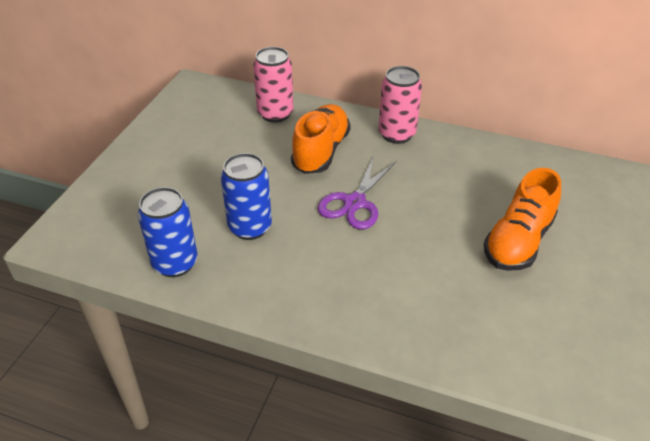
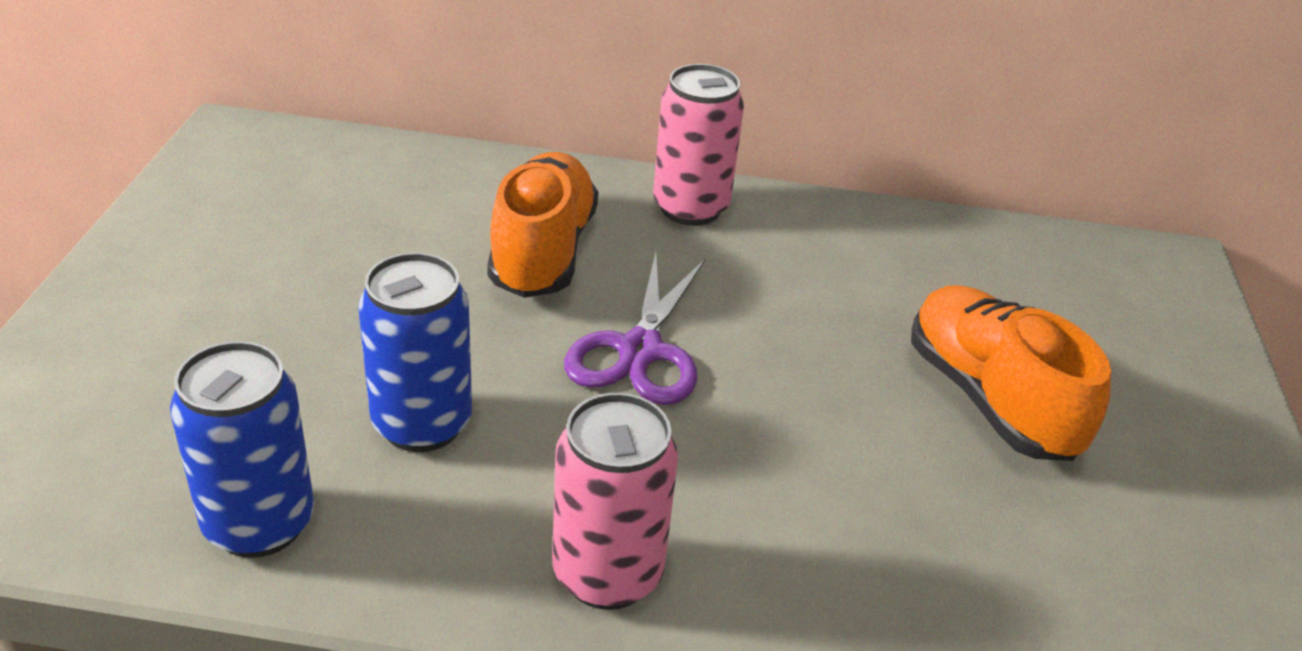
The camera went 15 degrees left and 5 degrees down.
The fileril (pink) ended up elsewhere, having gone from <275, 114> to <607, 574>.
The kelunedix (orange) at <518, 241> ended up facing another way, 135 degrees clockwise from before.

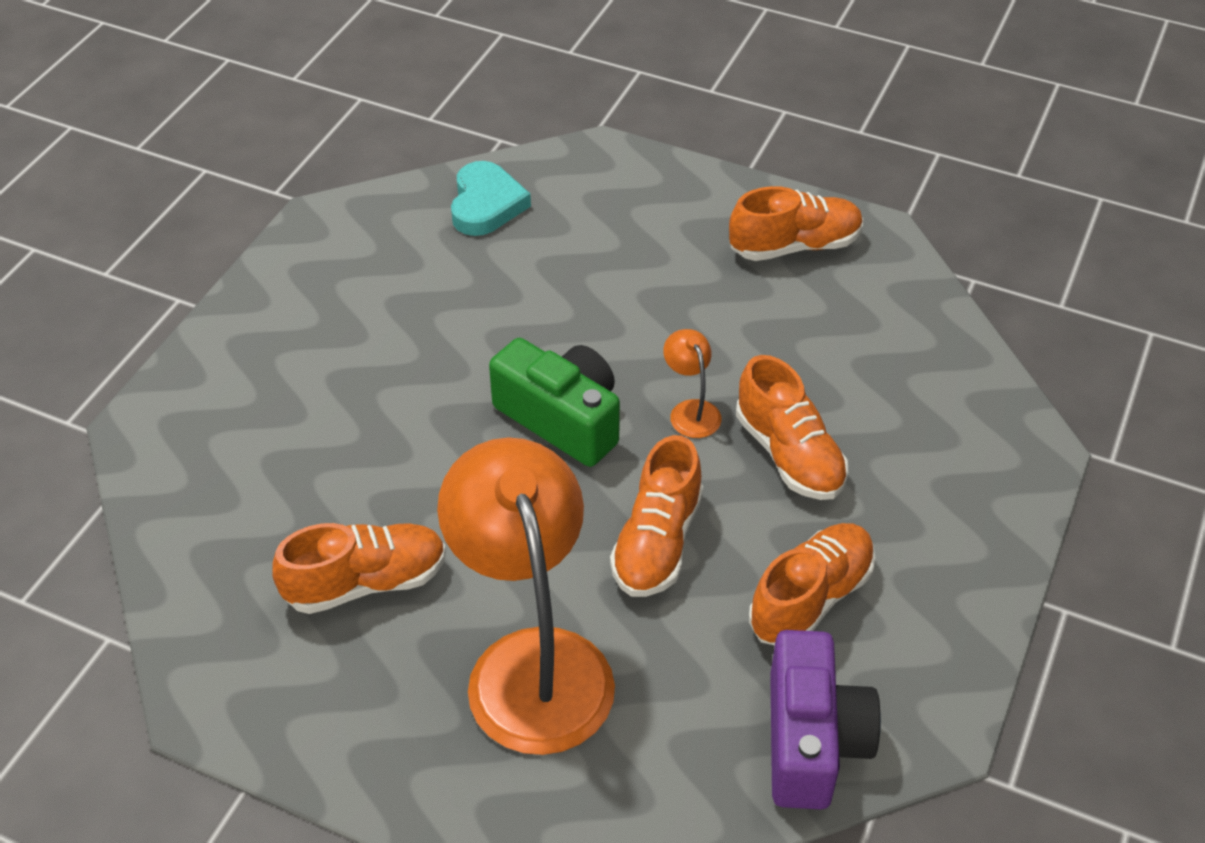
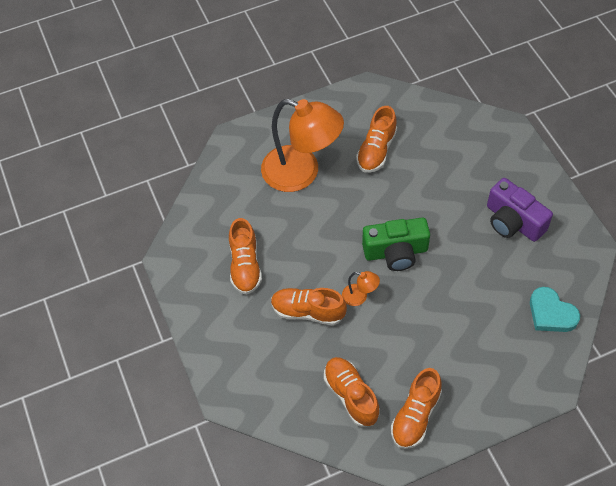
The camera went 135 degrees right and 10 degrees up.
The kelunedix (orange) ended up elsewhere, having gone from <657, 542> to <351, 395>.
The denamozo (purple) ended up elsewhere, having gone from <812, 740> to <513, 221>.

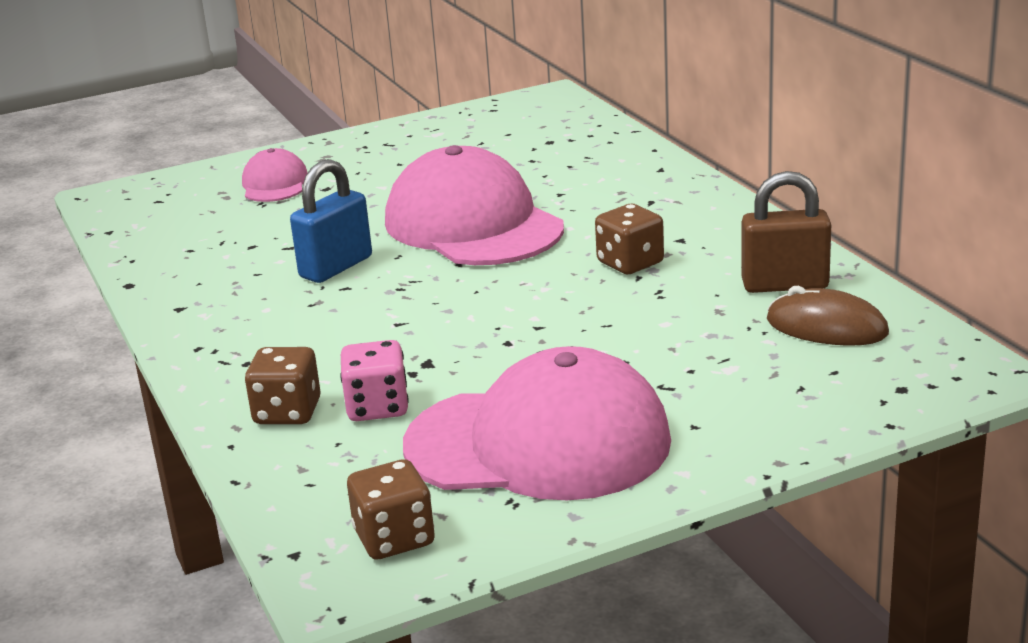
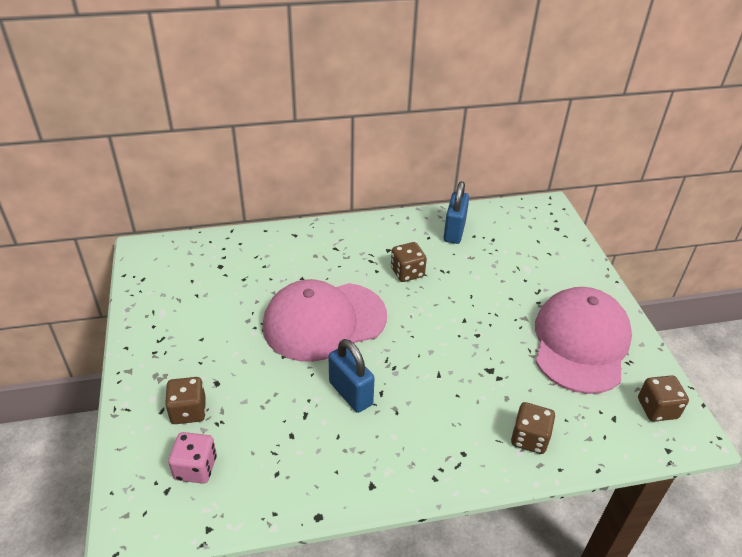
The camera went 80 degrees left and 15 degrees up.
Where the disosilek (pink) stood at <275, 184>, the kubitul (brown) came to stand at <188, 411>.
The kubitul (pink) ended up elsewhere, having gone from <377, 407> to <195, 468>.
What was the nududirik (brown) at <785, 285> turned into the nududirik (blue) at <454, 231>.
The second view lost the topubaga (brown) at <826, 327>.

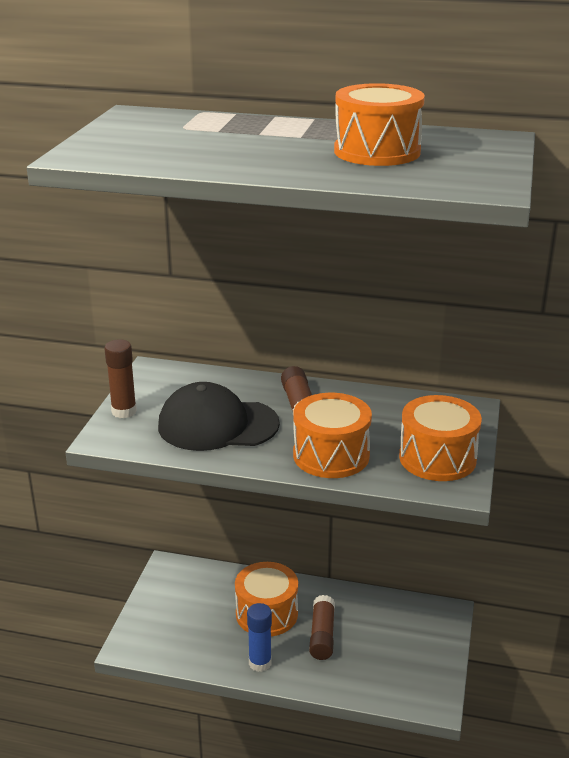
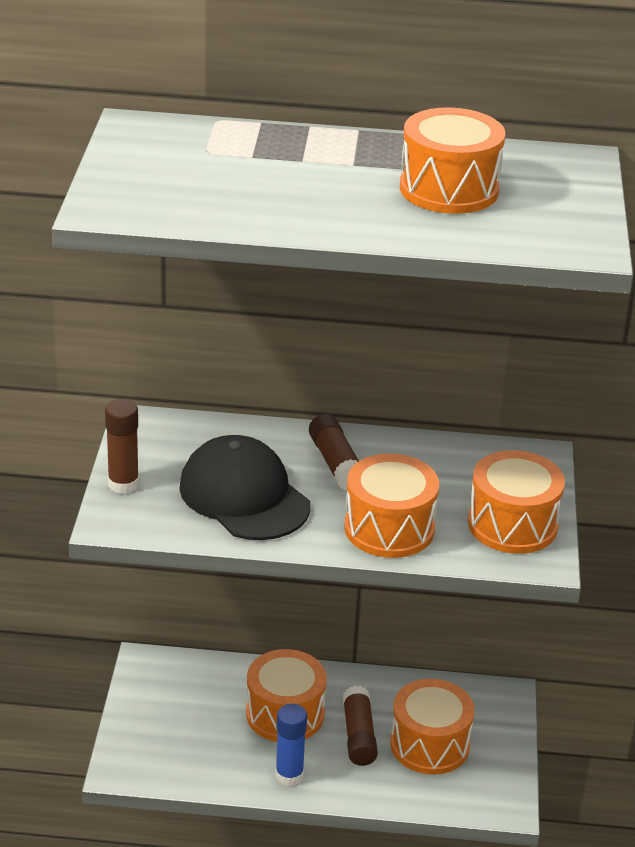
The camera went 10 degrees left and 5 degrees up.
The disosilek (black) at <217, 425> ended up facing another way, 60 degrees clockwise from before.
The second view gained the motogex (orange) at <429, 745>.

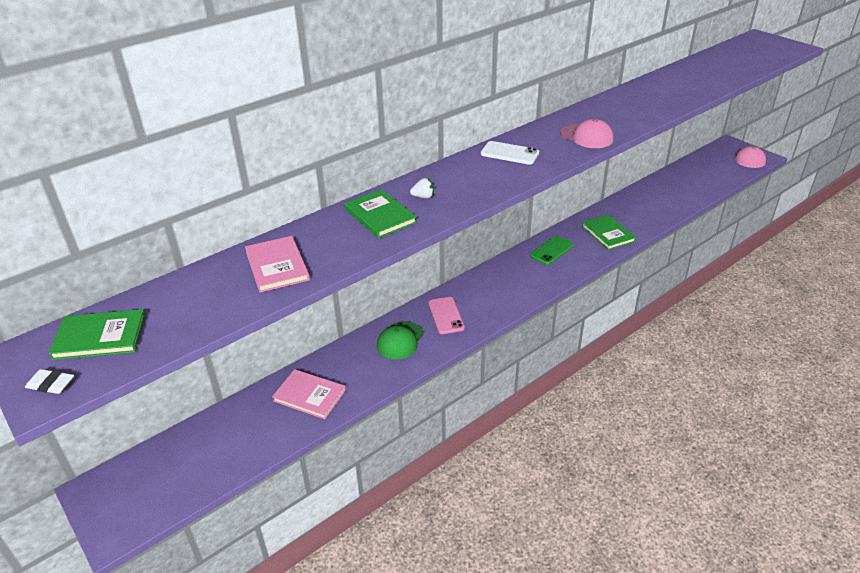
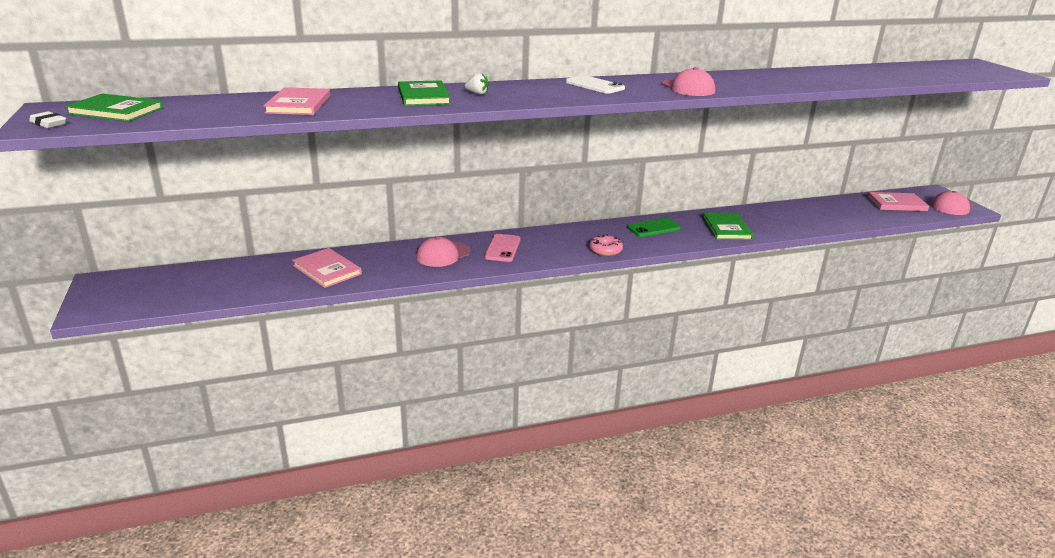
The camera went 20 degrees right and 10 degrees down.
What was the disosilek (green) at <400, 340> turned into the disosilek (pink) at <443, 254>.
The second view gained the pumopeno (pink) at <605, 250>.
The second view gained the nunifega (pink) at <896, 204>.

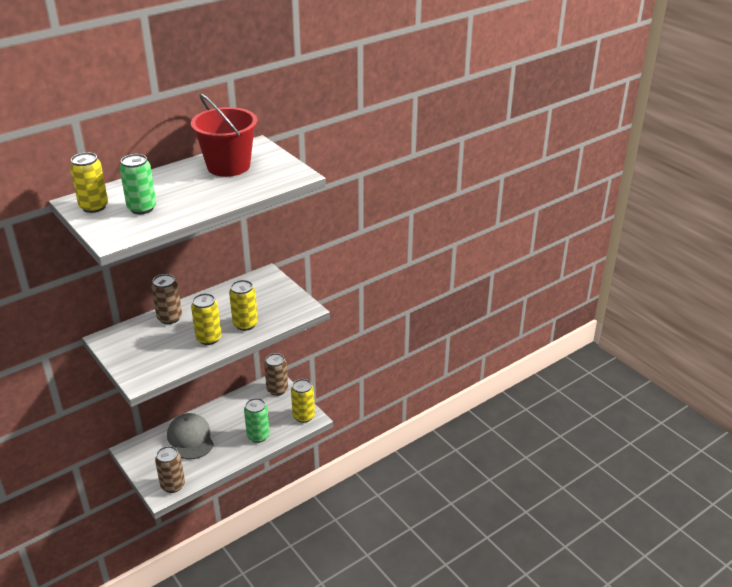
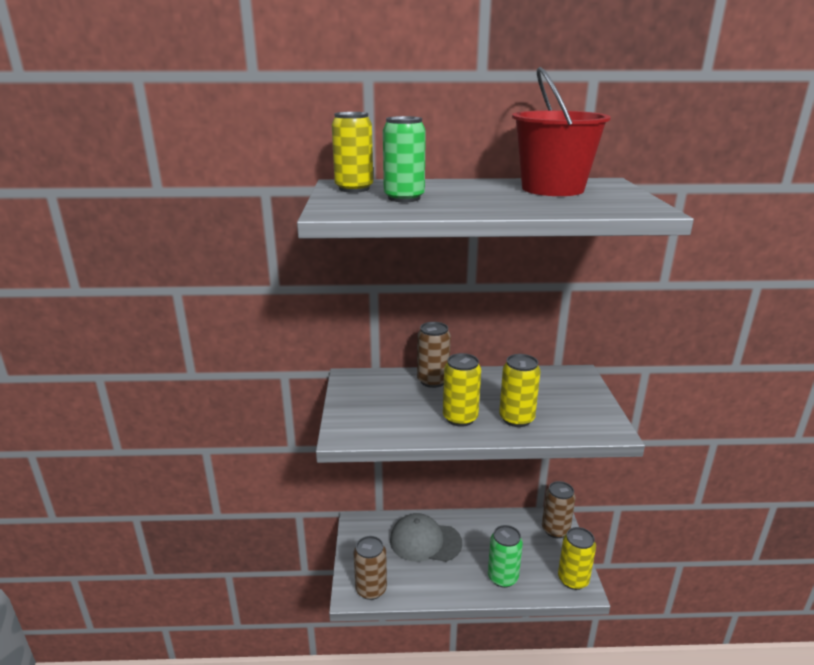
The camera went 35 degrees right and 10 degrees down.
The disosilek (grey) at <190, 438> ended up facing another way, 90 degrees counterclockwise from before.

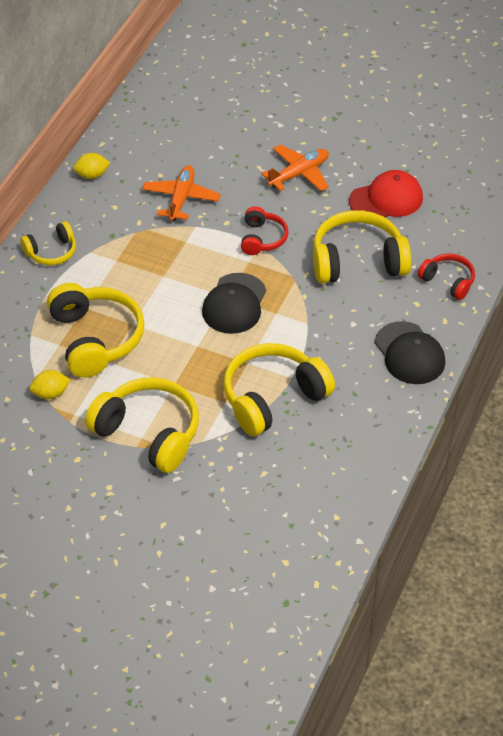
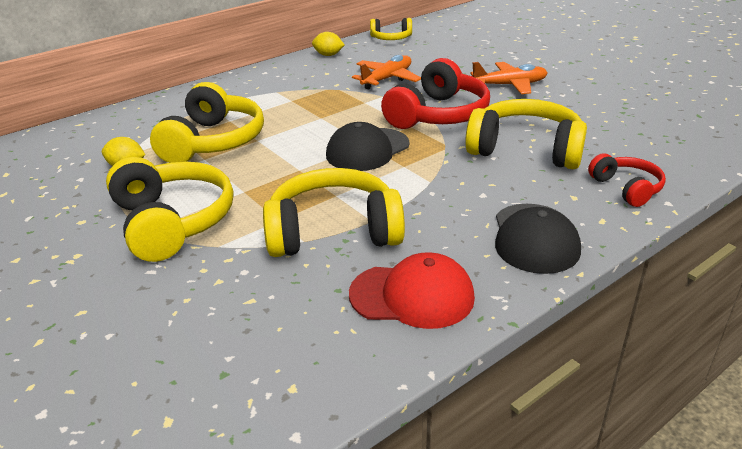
The camera went 30 degrees right and 15 degrees down.
The disosilek (red) ended up elsewhere, having gone from <386, 199> to <412, 296>.
The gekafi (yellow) ended up elsewhere, having gone from <51, 252> to <391, 38>.
The size of the gekafi (red) at <262, 238> changed by a factor of 1.82.

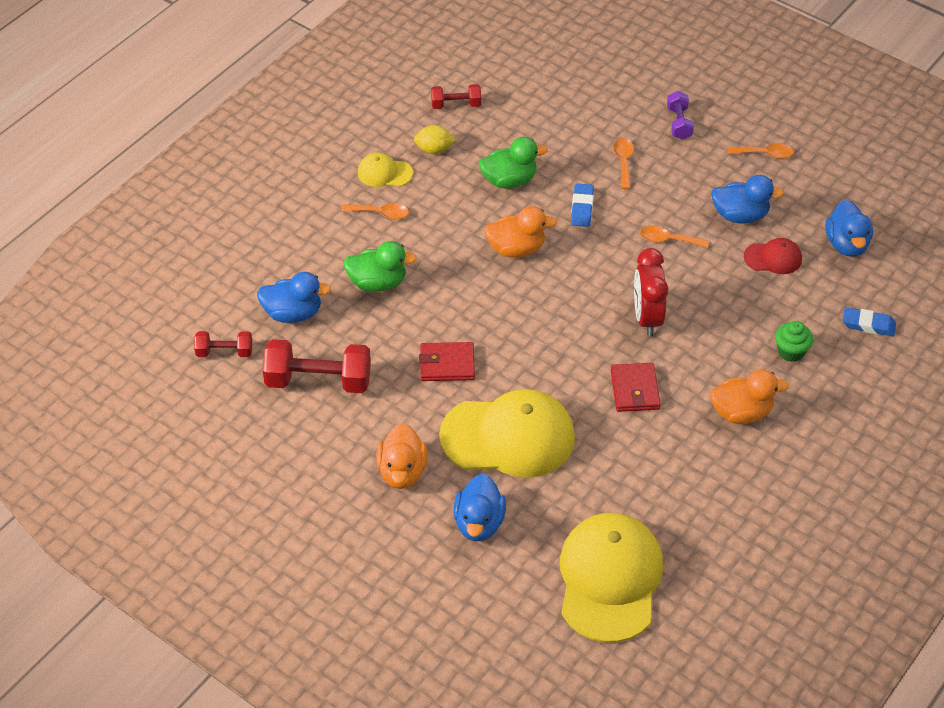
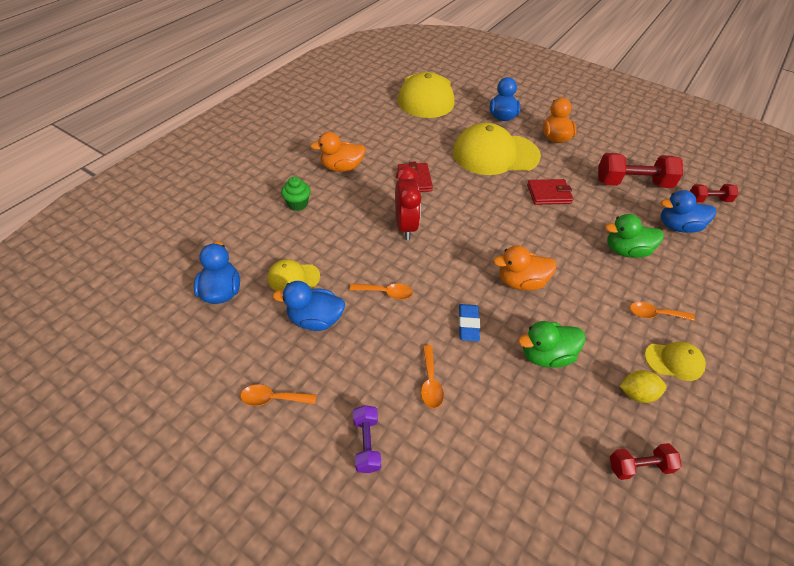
The camera went 175 degrees right and 0 degrees up.
What was the disosilek (red) at <773, 258> turned into the disosilek (yellow) at <293, 277>.
The second view lost the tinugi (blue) at <868, 325>.

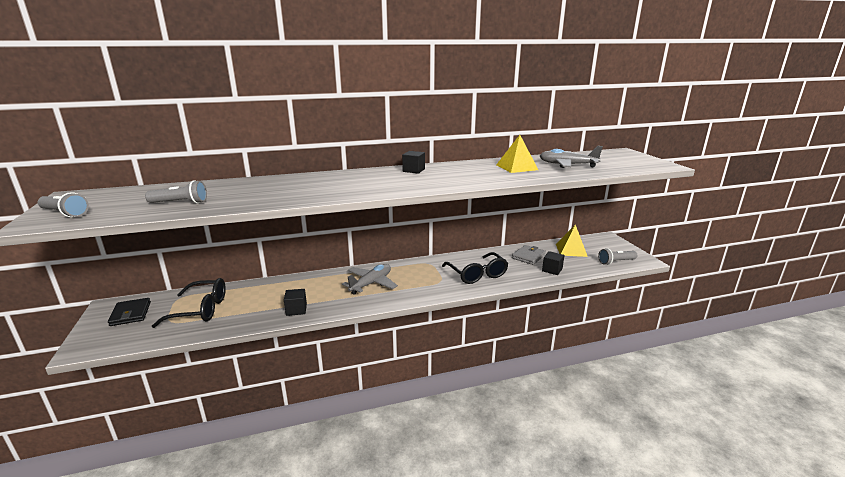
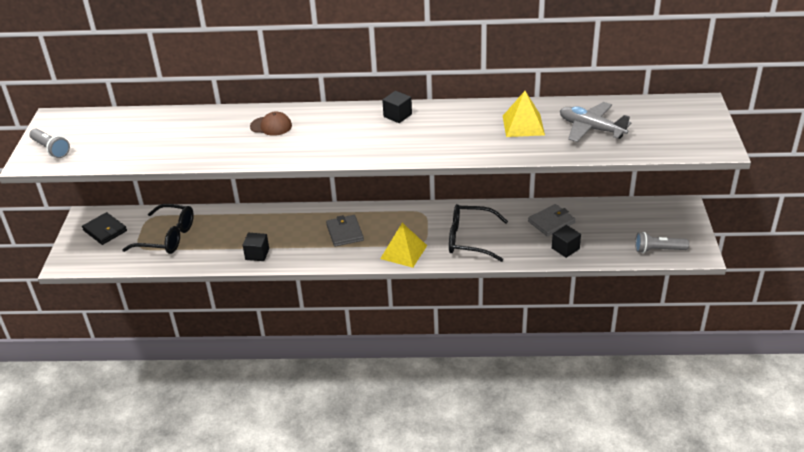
The camera went 20 degrees right and 15 degrees up.
The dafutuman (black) at <130, 314> ended up facing another way, 45 degrees counterclockwise from before.
The second view gained the disosilek (brown) at <271, 126>.
Where the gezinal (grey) stood at <371, 284>, the dafutuman (grey) came to stand at <344, 232>.
The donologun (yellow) ended up elsewhere, having gone from <571, 250> to <403, 252>.
The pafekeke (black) at <477, 274> ended up facing another way, 105 degrees clockwise from before.
The second view lost the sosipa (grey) at <180, 203>.

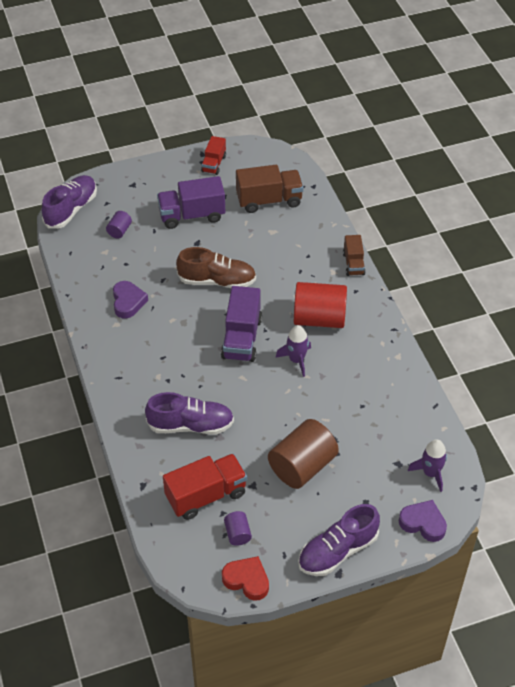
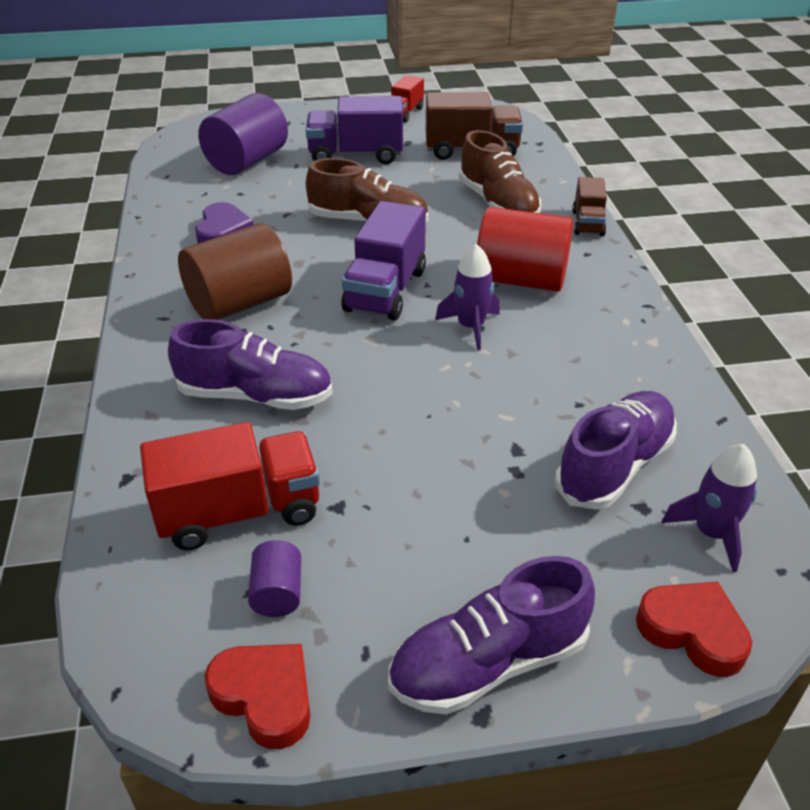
The camera went 10 degrees right and 10 degrees down.
The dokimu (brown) ended up elsewhere, having gone from <302, 466> to <240, 303>.
The size of the dokimu (purple) at <119, 231> changed by a factor of 2.15.
The second view gained the kelunedix (brown) at <498, 204>.
The kelunedix (purple) ended up elsewhere, having gone from <71, 209> to <614, 466>.
What was the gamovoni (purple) at <423, 523> turned into the gamovoni (red) at <692, 631>.

